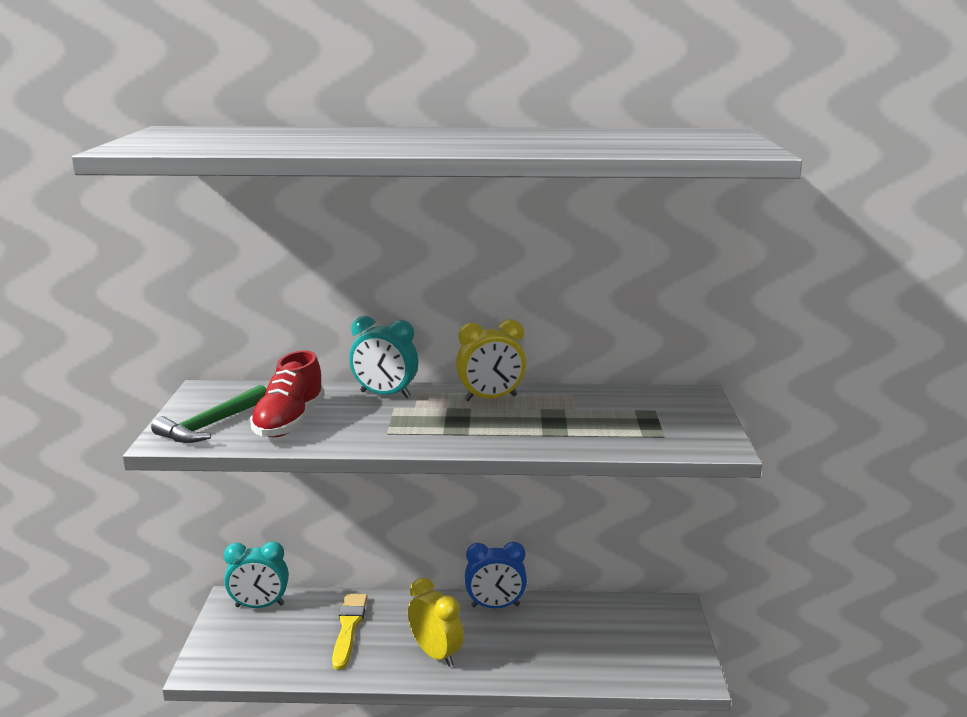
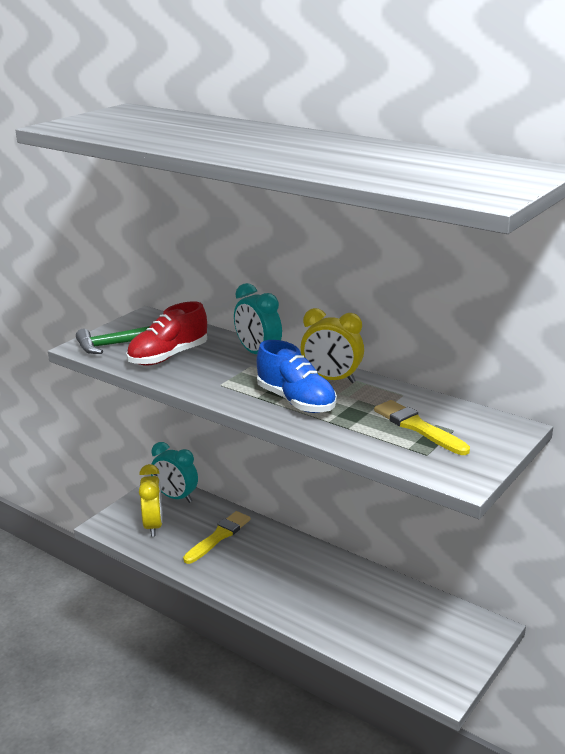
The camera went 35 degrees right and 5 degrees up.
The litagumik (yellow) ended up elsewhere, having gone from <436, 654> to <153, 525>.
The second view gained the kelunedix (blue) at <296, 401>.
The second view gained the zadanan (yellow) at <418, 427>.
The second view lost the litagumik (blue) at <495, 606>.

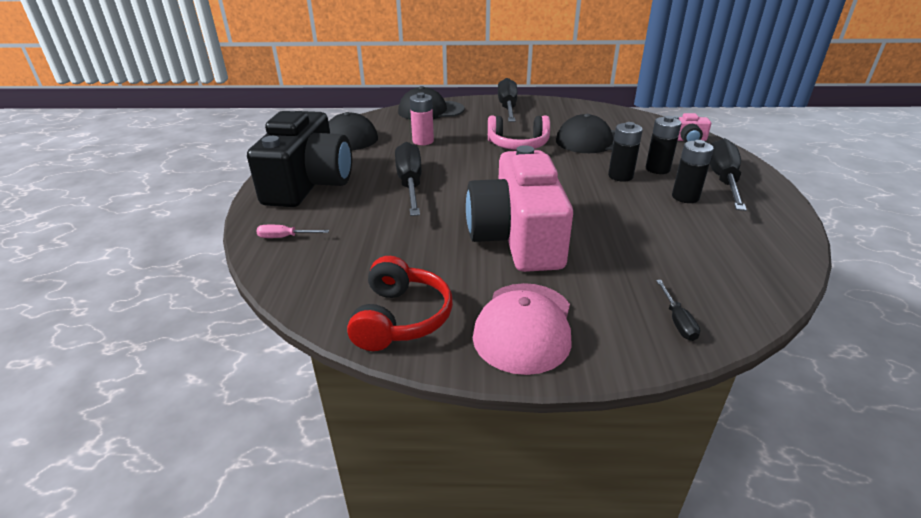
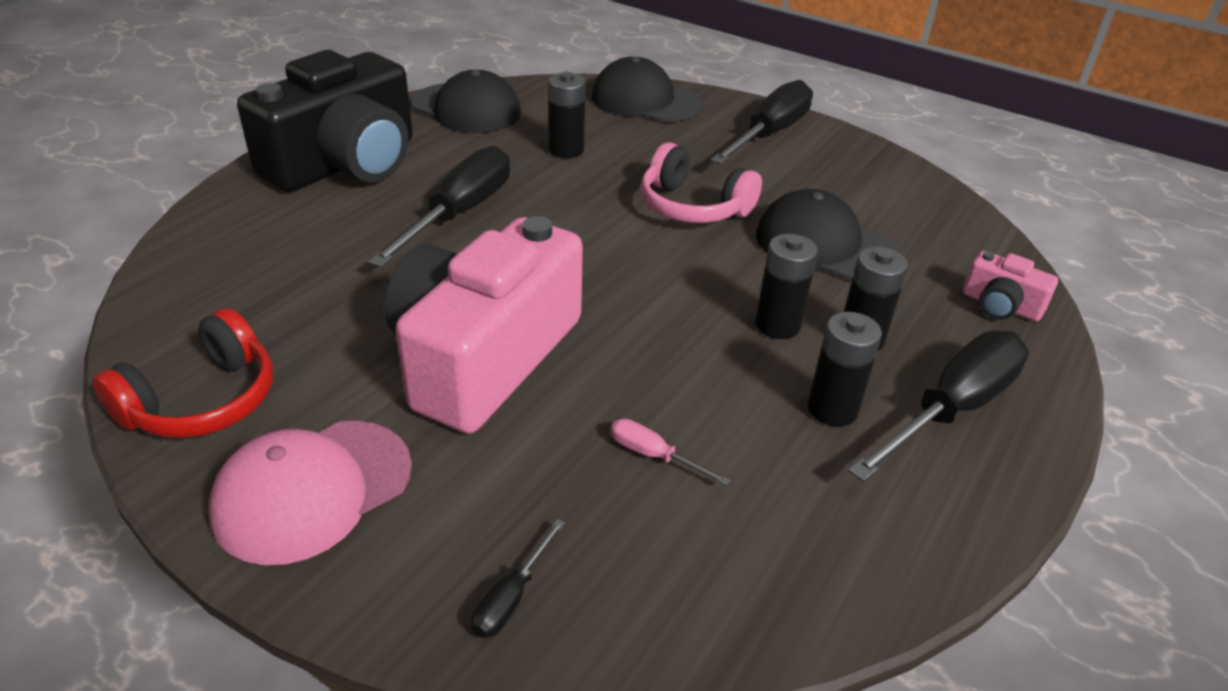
The camera went 30 degrees right and 5 degrees up.
What was the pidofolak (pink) at <423, 141> turned into the pidofolak (black) at <566, 150>.
The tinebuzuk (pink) ended up elsewhere, having gone from <285, 237> to <653, 455>.

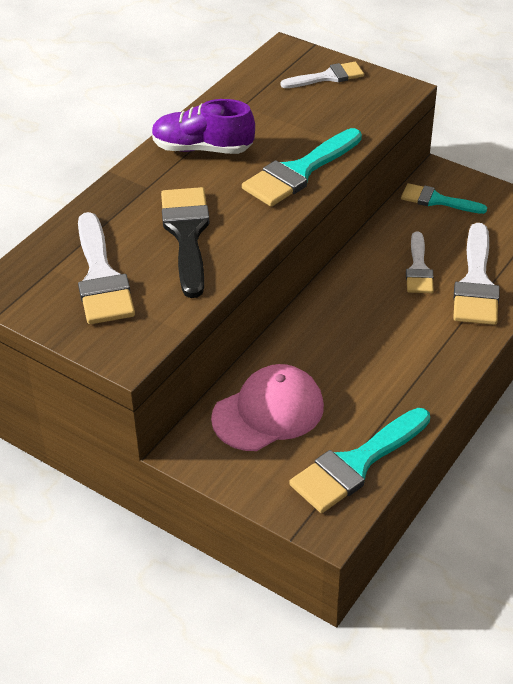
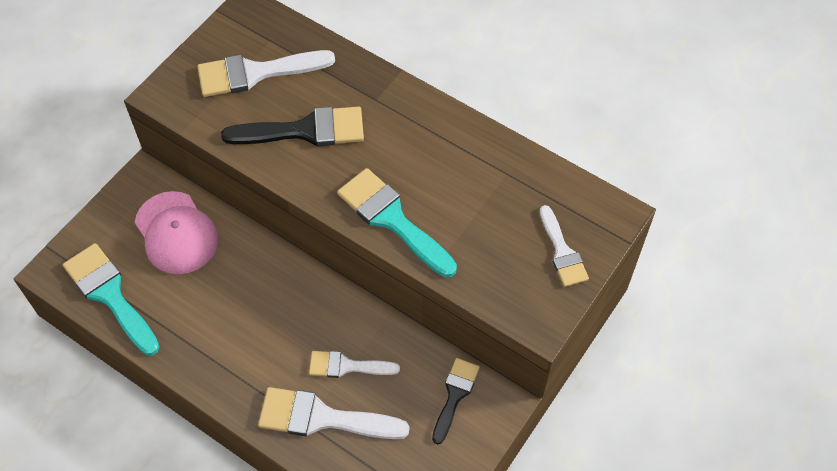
The camera went 90 degrees right and 15 degrees up.
What was the zadanan (turquoise) at <437, 200> turned into the zadanan (black) at <455, 395>.
The second view lost the kelunedix (purple) at <202, 148>.

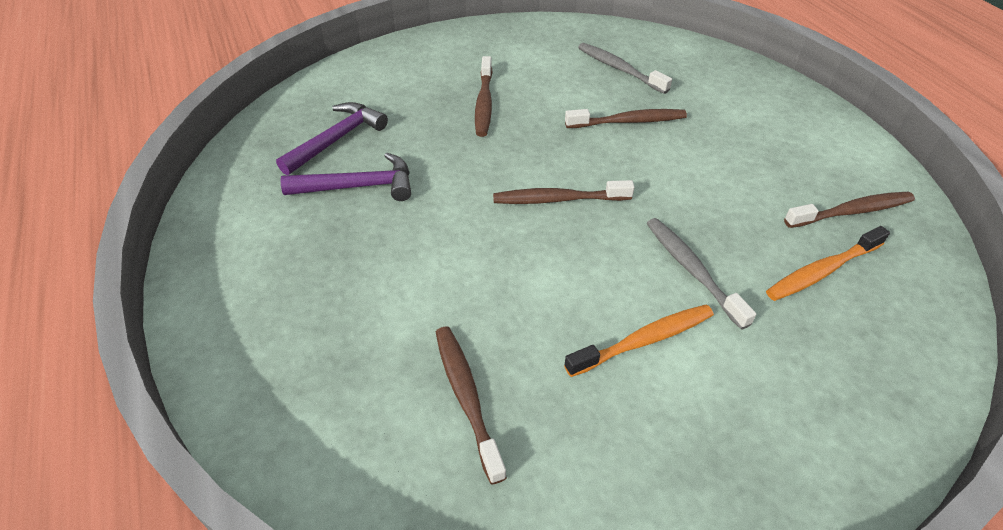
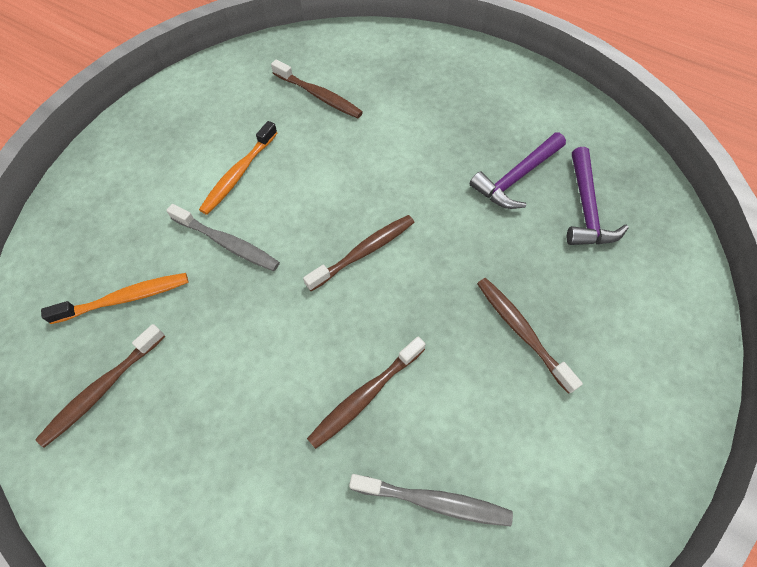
The camera went 145 degrees right and 15 degrees up.
The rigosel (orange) at <822, 271> ended up facing another way, 45 degrees clockwise from before.

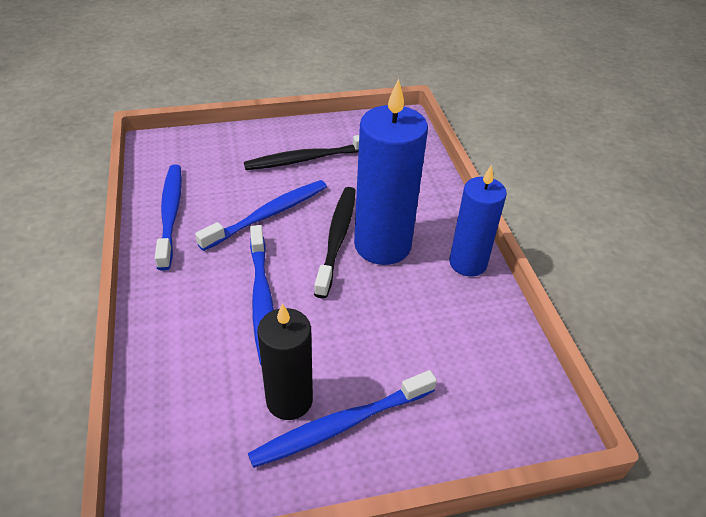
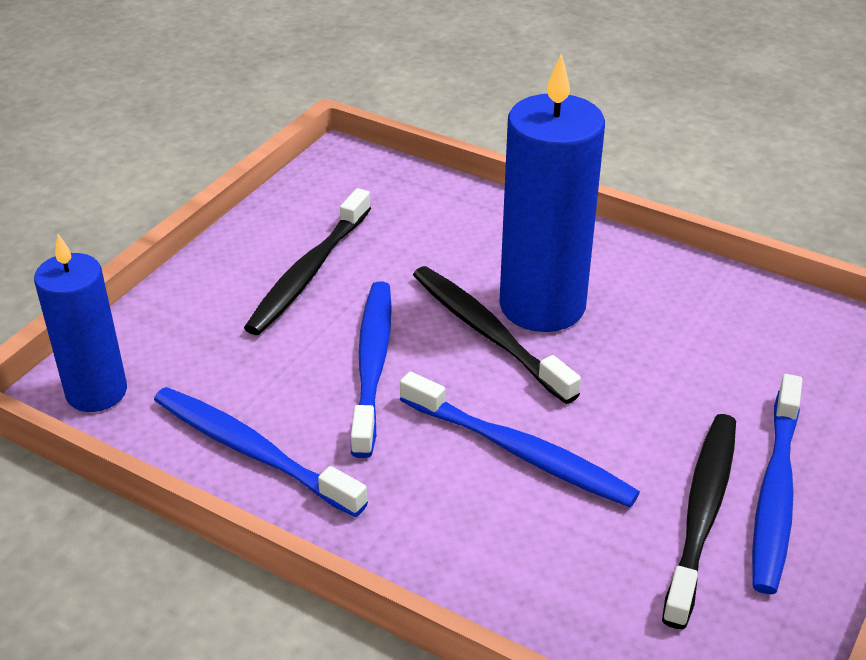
The camera went 45 degrees left and 5 degrees down.
The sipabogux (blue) ended up elsewhere, having gone from <468, 263> to <96, 392>.
Where the sipabogux (black) stood at <289, 400>, the rigosel (black) came to stand at <701, 514>.

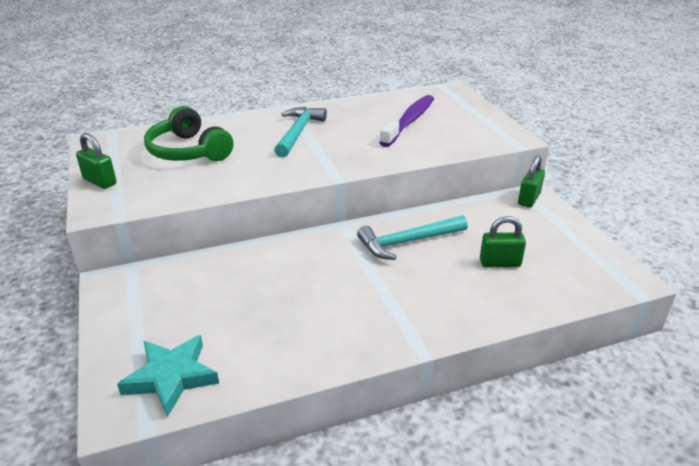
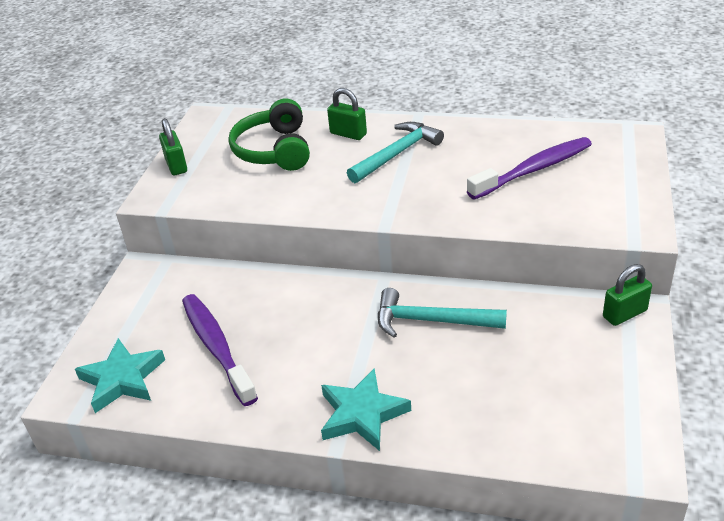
The camera went 35 degrees right and 5 degrees up.
The second view gained the rigosel (purple) at <216, 347>.
The second view gained the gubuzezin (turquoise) at <362, 414>.
The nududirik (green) ended up elsewhere, having gone from <500, 263> to <348, 134>.

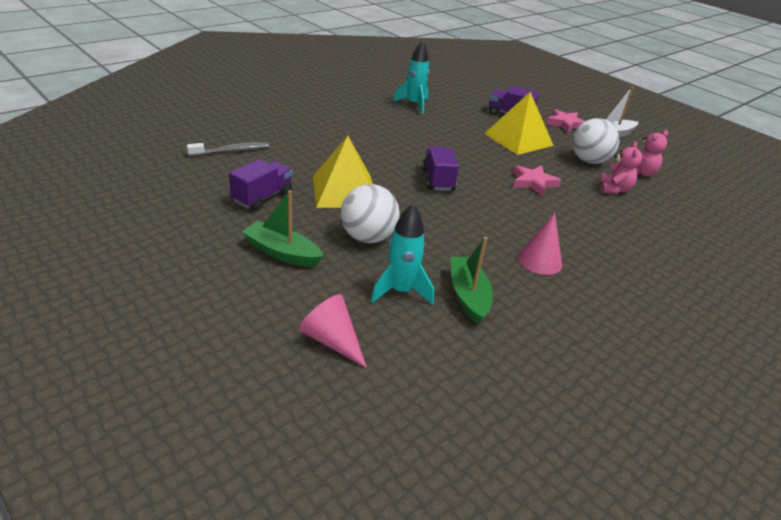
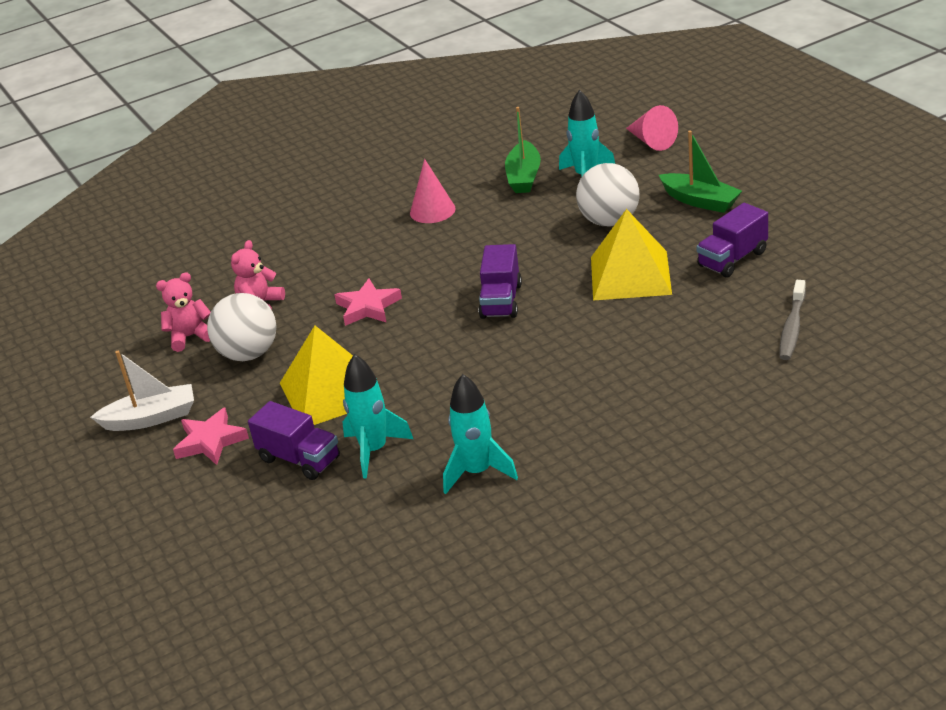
The camera went 160 degrees left and 0 degrees up.
The second view gained the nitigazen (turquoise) at <374, 450>.
The rigosel (grey) at <231, 151> ended up facing another way, 60 degrees counterclockwise from before.

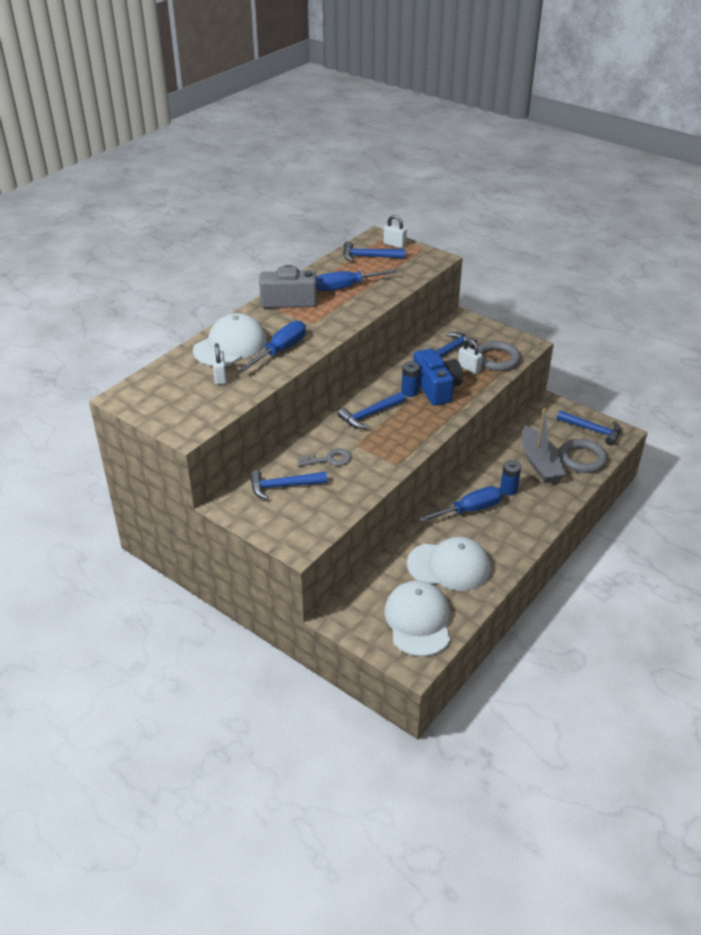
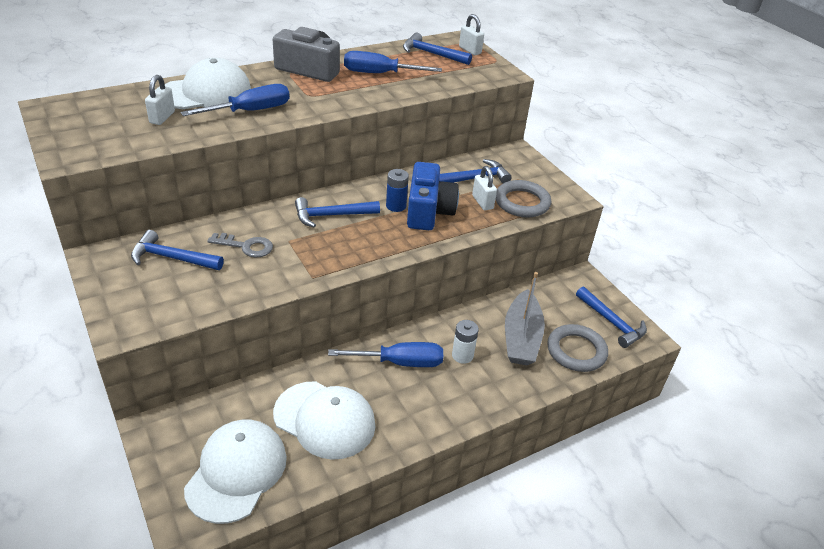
The camera went 20 degrees right and 0 degrees up.
What was the pidofolak (blue) at <508, 489> turned into the pidofolak (white) at <462, 355>.

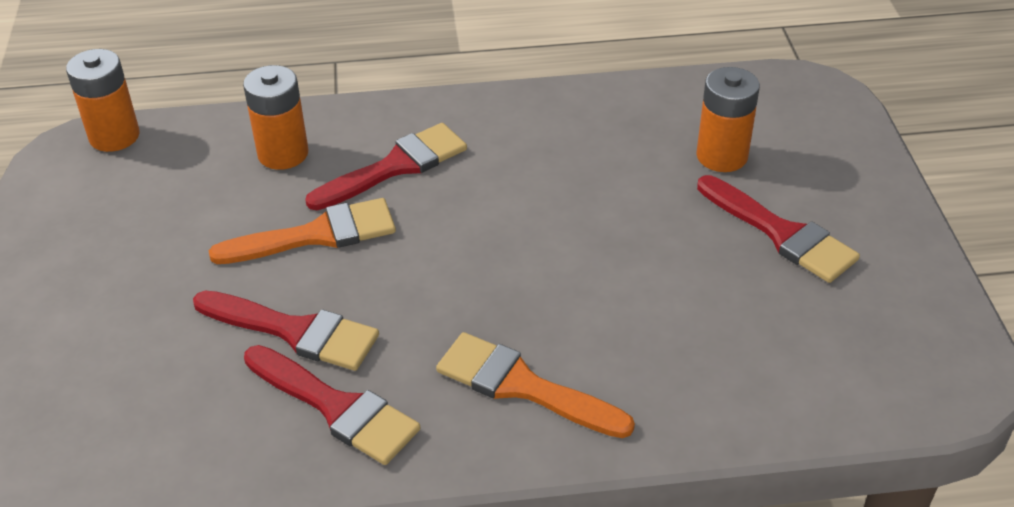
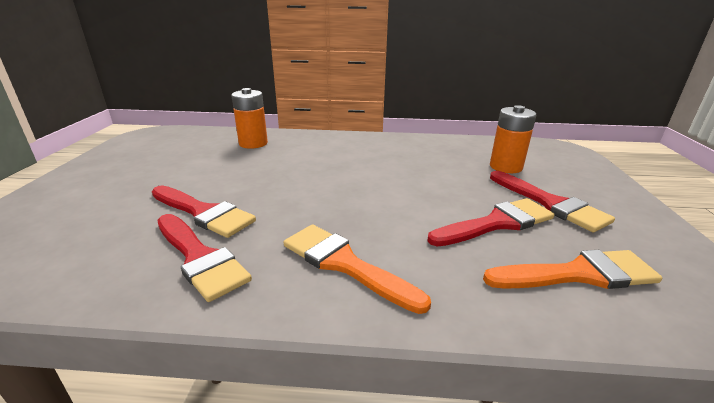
The camera went 10 degrees right and 15 degrees down.
The zadanan (red) ended up elsewhere, having gone from <396, 166> to <496, 223>.
The zadanan (orange) ended up elsewhere, having gone from <316, 235> to <578, 274>.
The second view lost the pidofolak (orange) at <114, 136>.

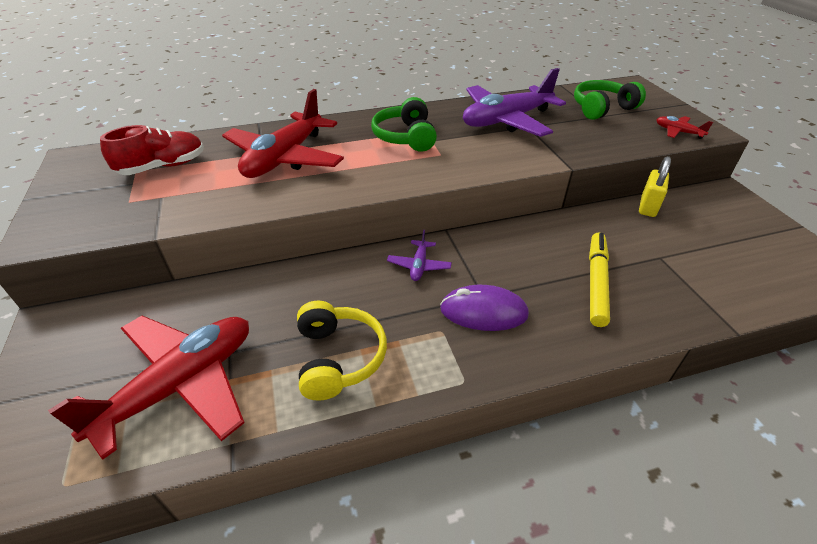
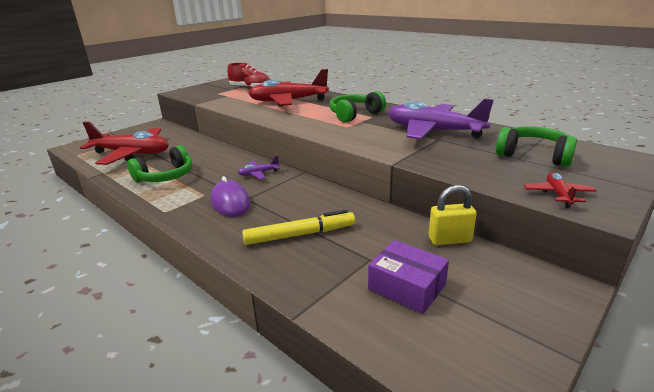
The camera went 60 degrees right and 15 degrees down.
What was the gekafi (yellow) at <338, 358> turned into the gekafi (green) at <165, 176>.
The second view gained the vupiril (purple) at <407, 286>.

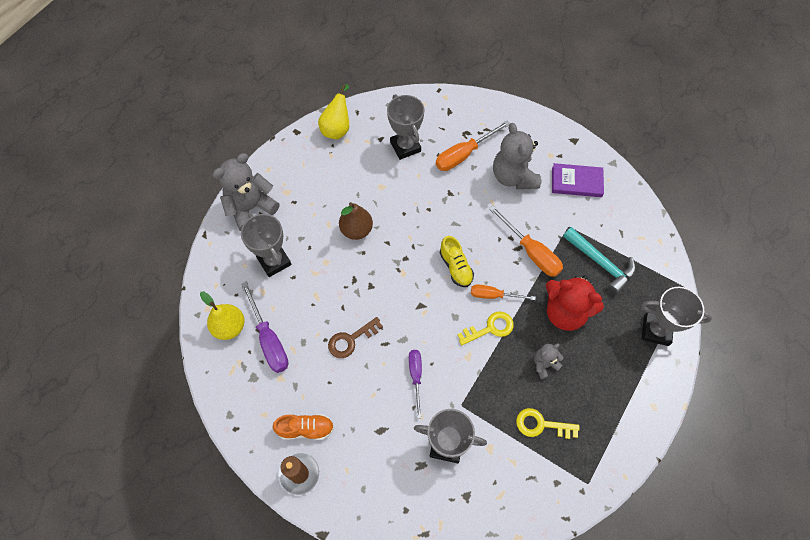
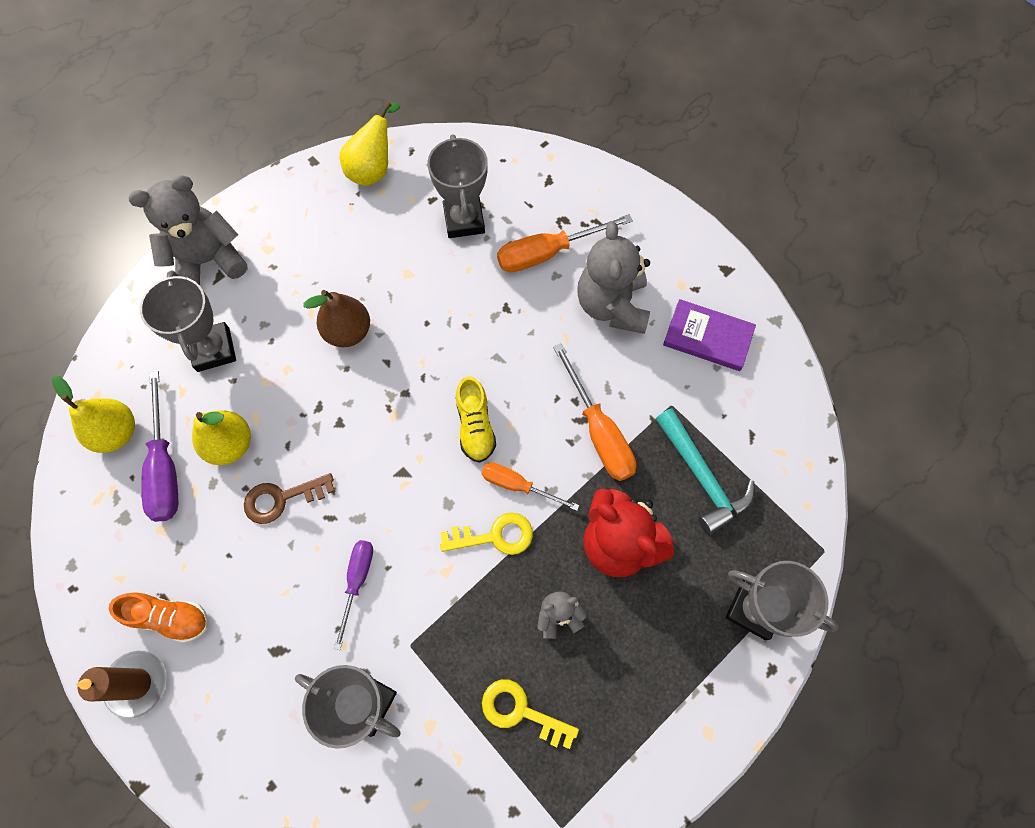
The camera went 15 degrees right and 5 degrees up.
The second view gained the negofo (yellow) at <230, 445>.

